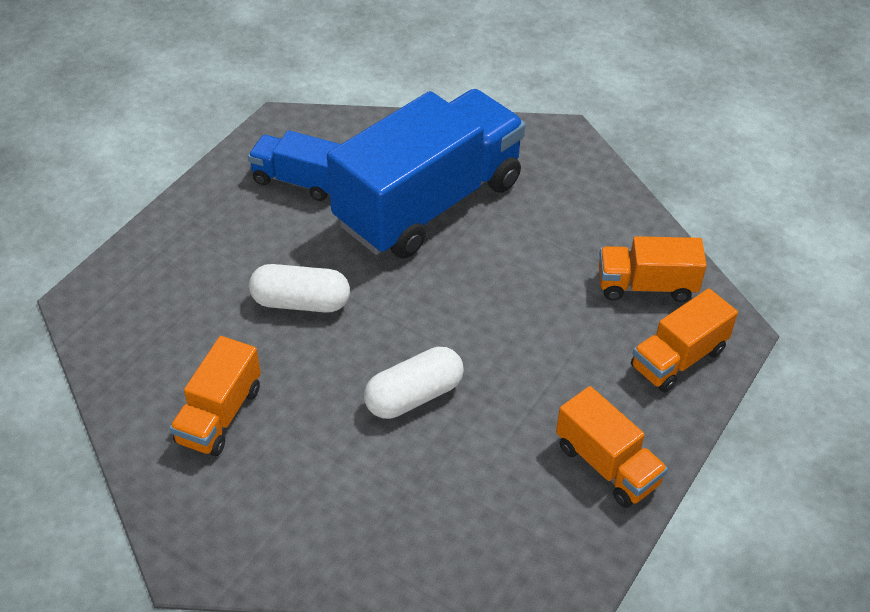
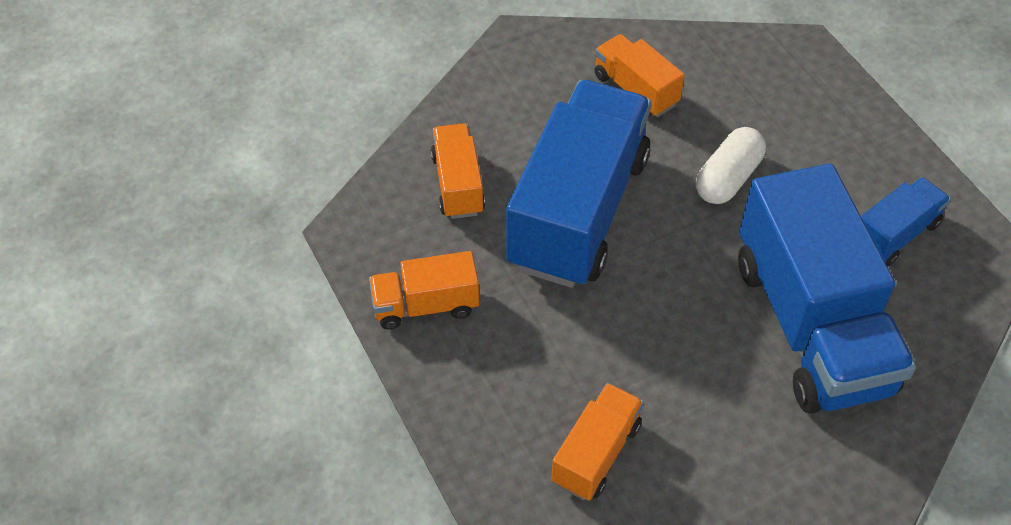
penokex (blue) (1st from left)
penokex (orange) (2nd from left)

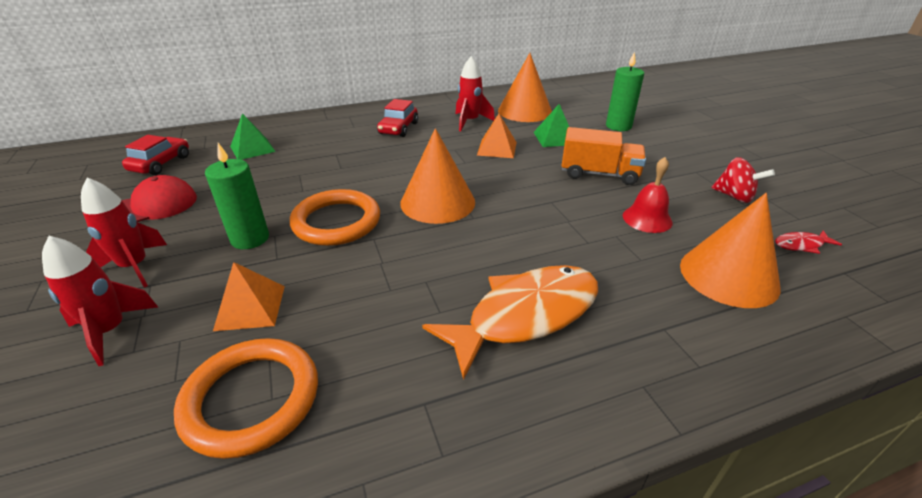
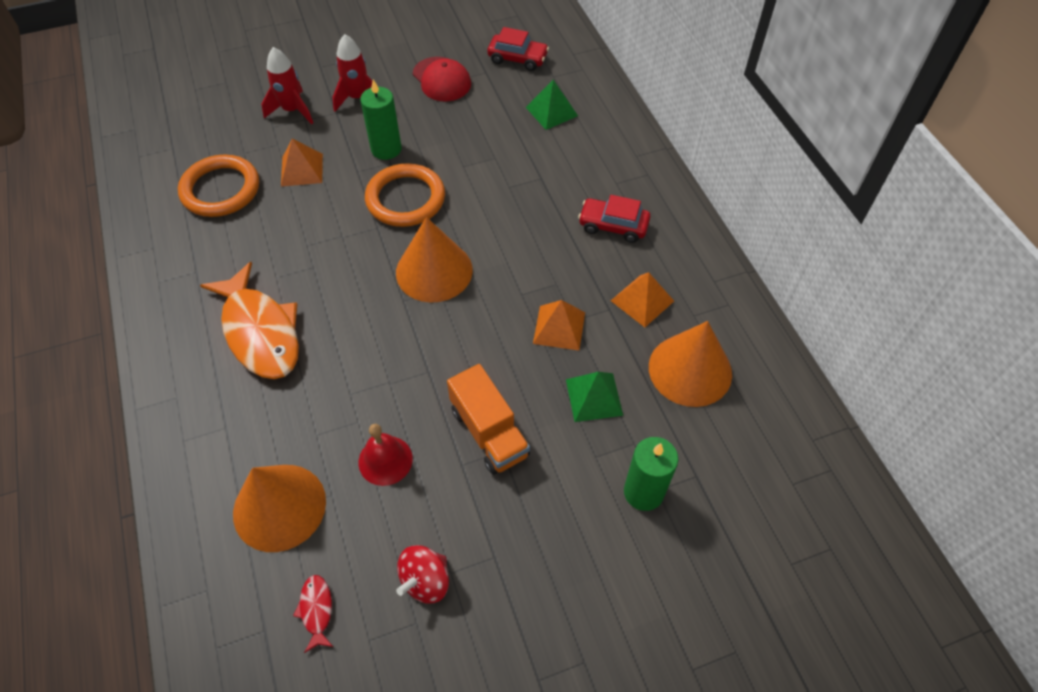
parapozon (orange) (3rd from left)
penokex (orange)

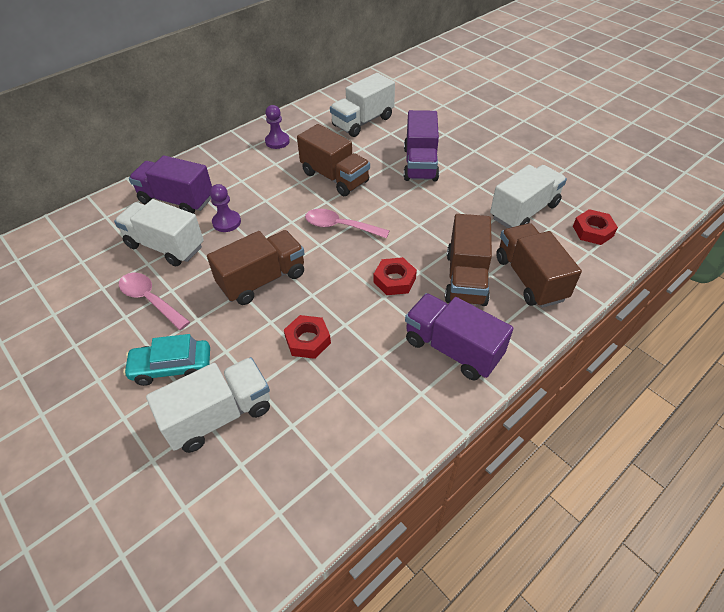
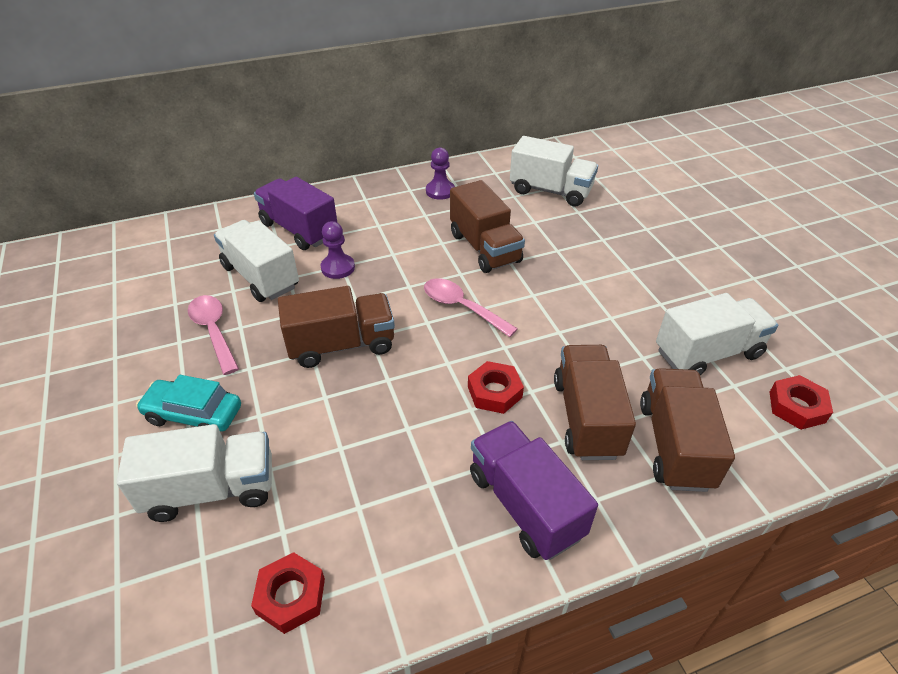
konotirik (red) (1st from left)
penokex (white) (3rd from left)
penokex (purple) (2nd from left in the first image)
penokex (brown) (3rd from left)

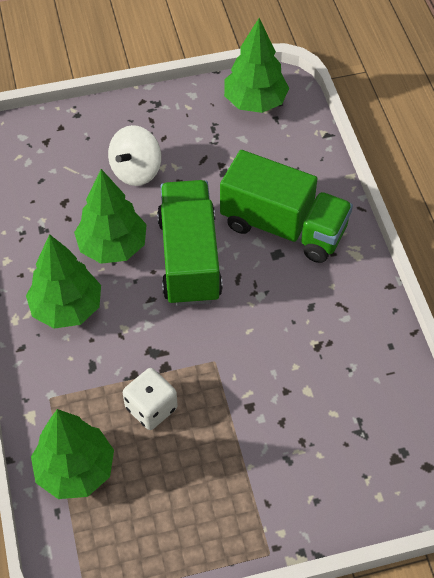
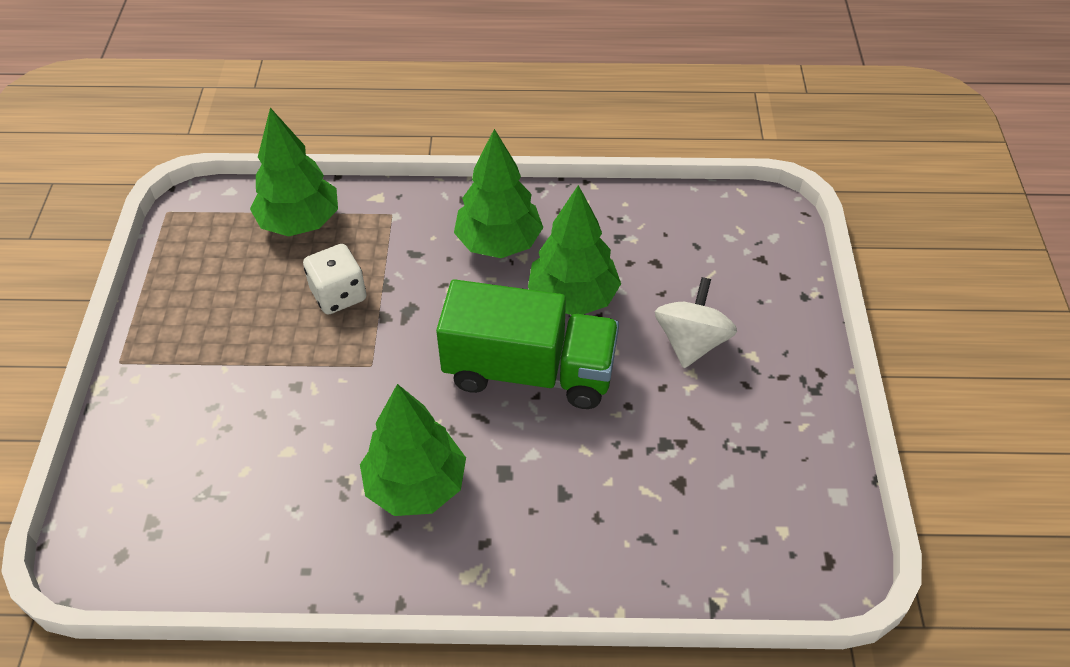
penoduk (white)
penokex (green) (2nd from left in the first image)
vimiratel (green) (2nd from left)

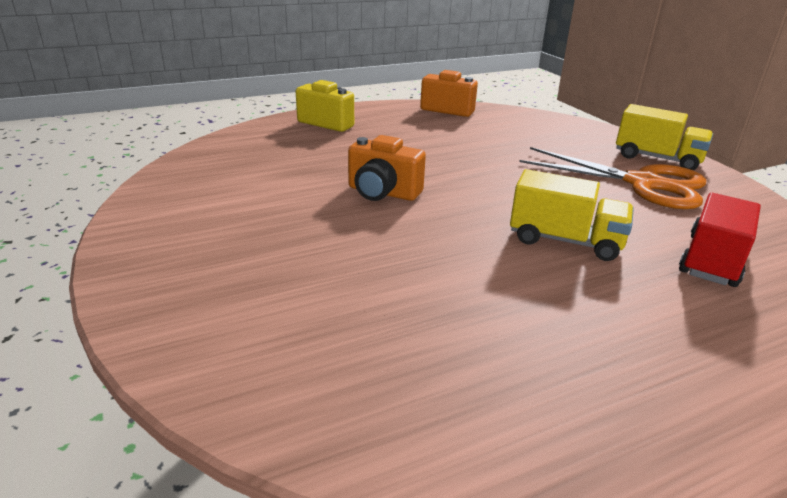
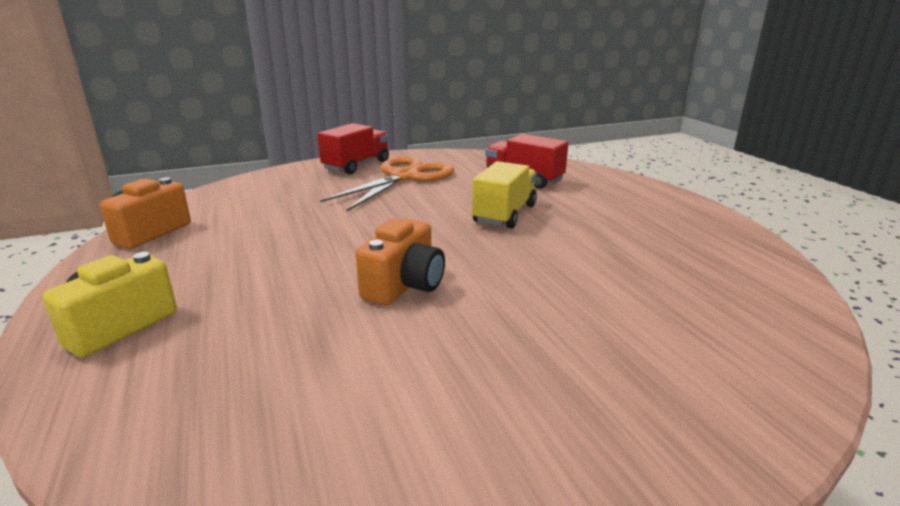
penokex (red) (1st from left)

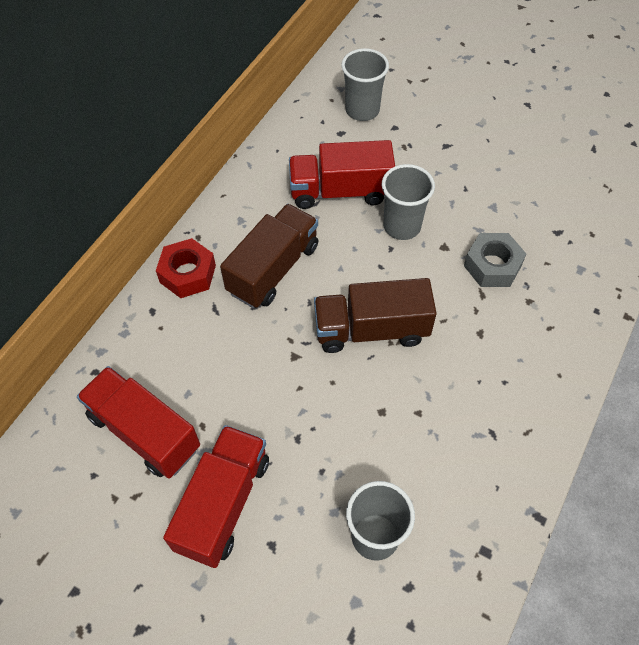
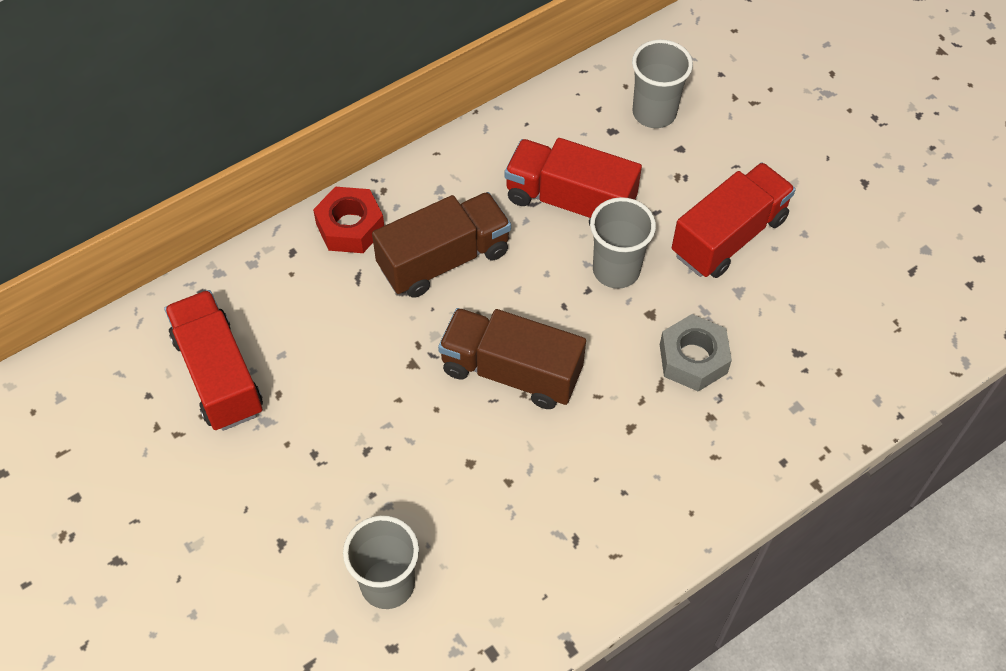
penokex (red) (3rd from left)

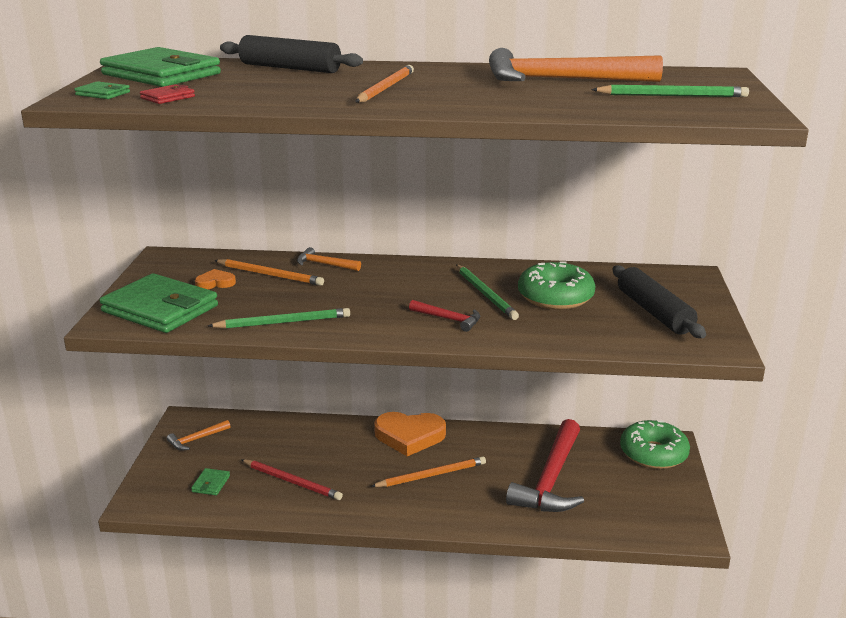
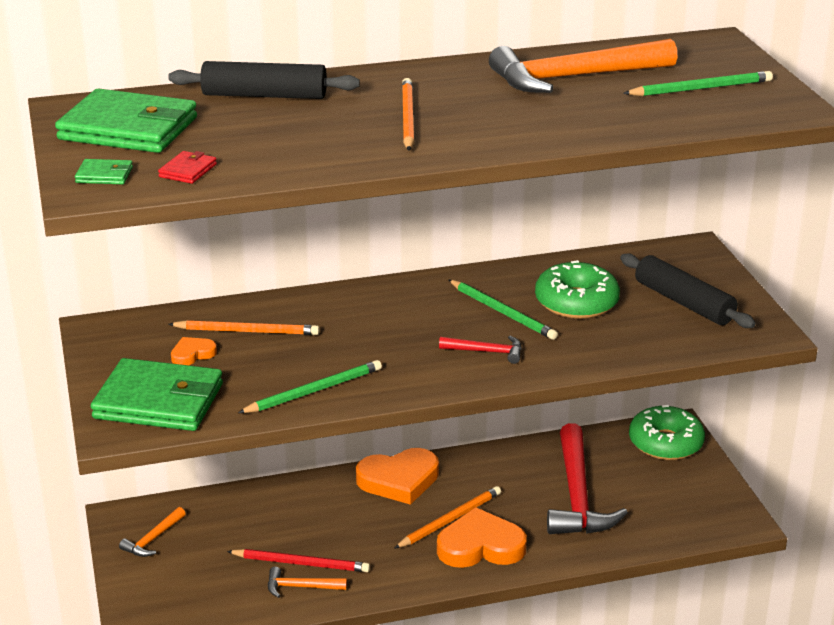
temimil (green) (4th from left in the first image)
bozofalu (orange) (2nd from left)
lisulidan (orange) (3rd from left)

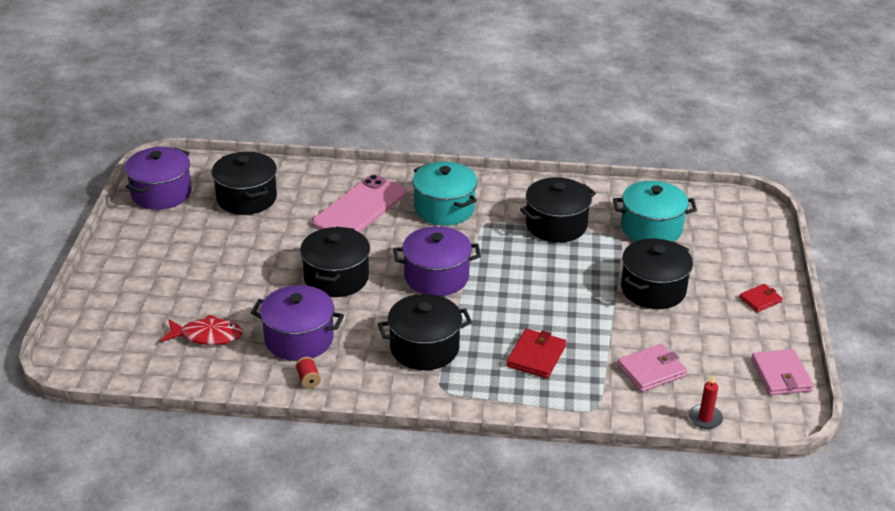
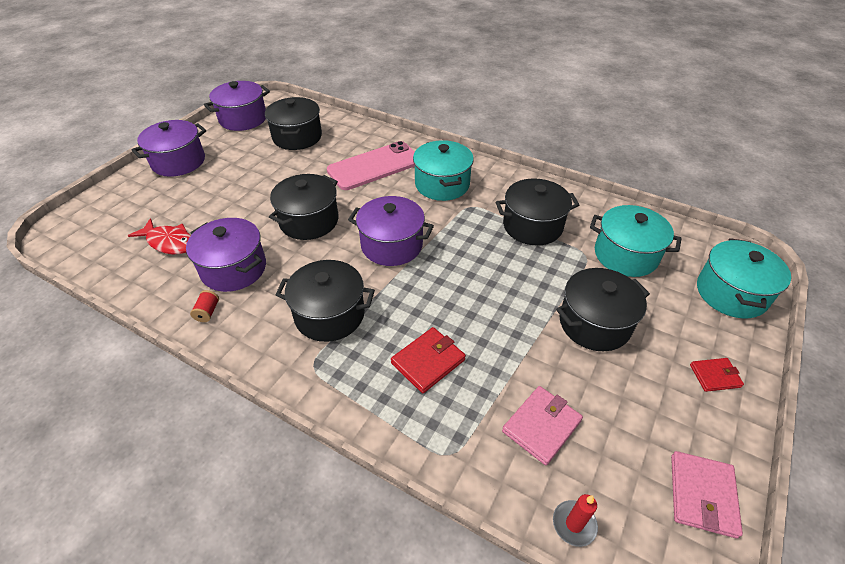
temimil (pink) (1st from left)
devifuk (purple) (1st from left)
devifuk (turquoise) (3rd from left)

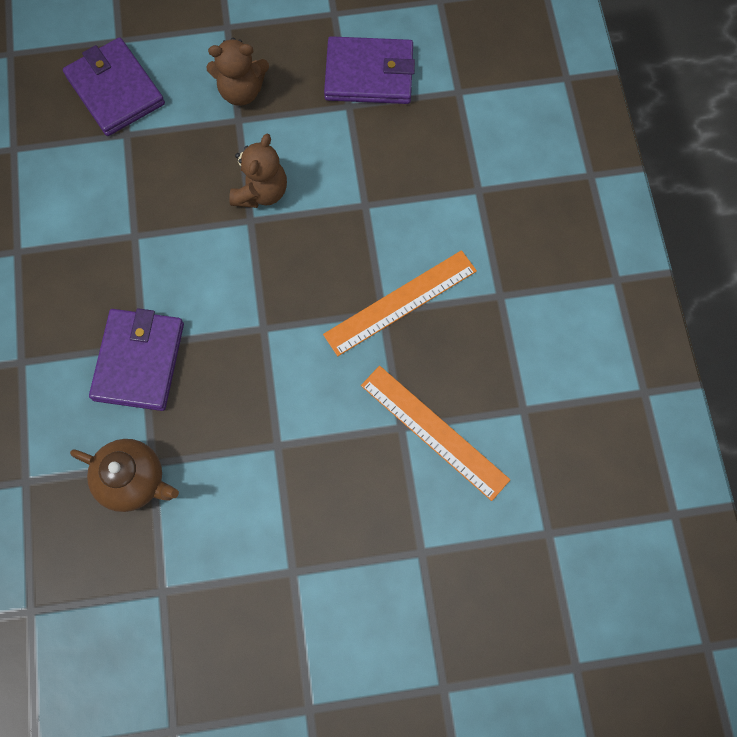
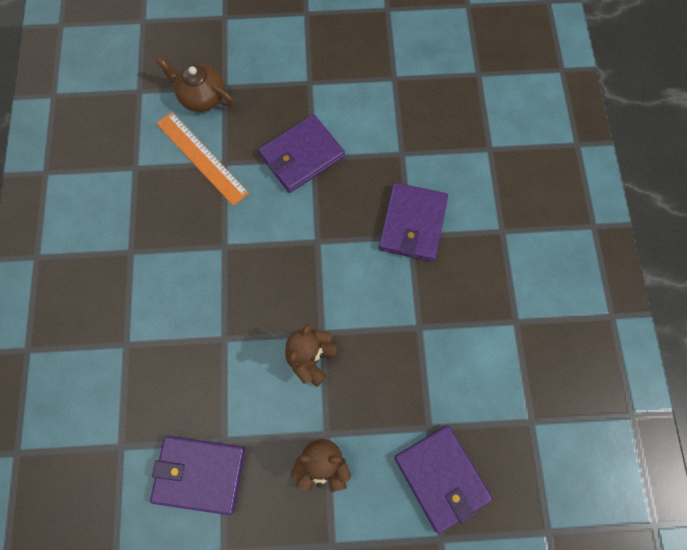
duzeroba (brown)
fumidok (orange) (1st from left in the first image)
temimil (purple) (2nd from left)

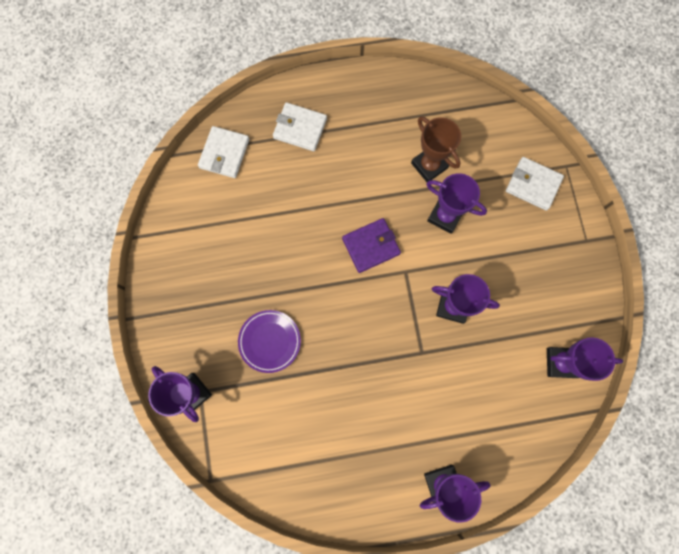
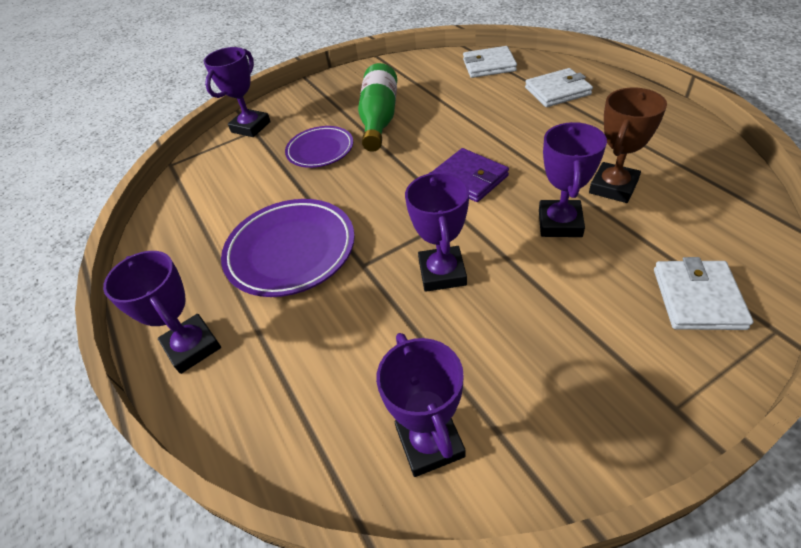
temimil (white) (2nd from left)
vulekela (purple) (1st from left)
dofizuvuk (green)

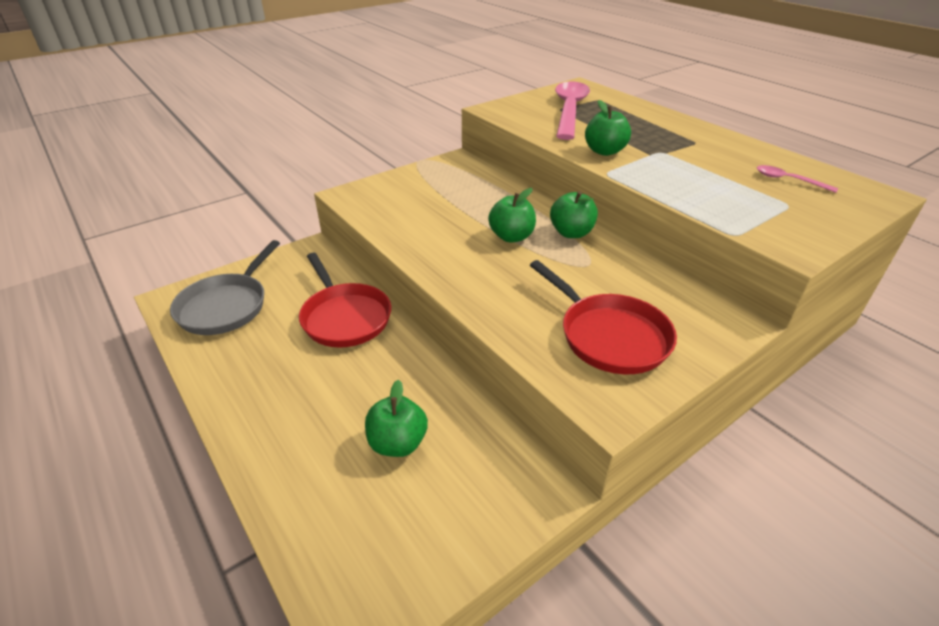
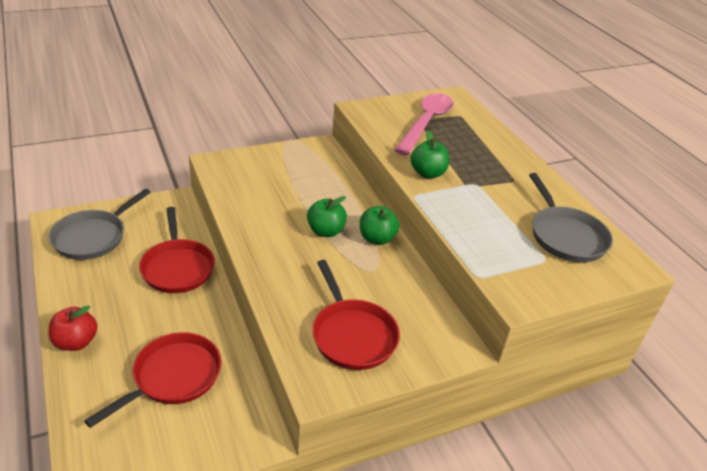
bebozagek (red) (1st from left)
bebozagek (grey) (2nd from left)
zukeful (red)

